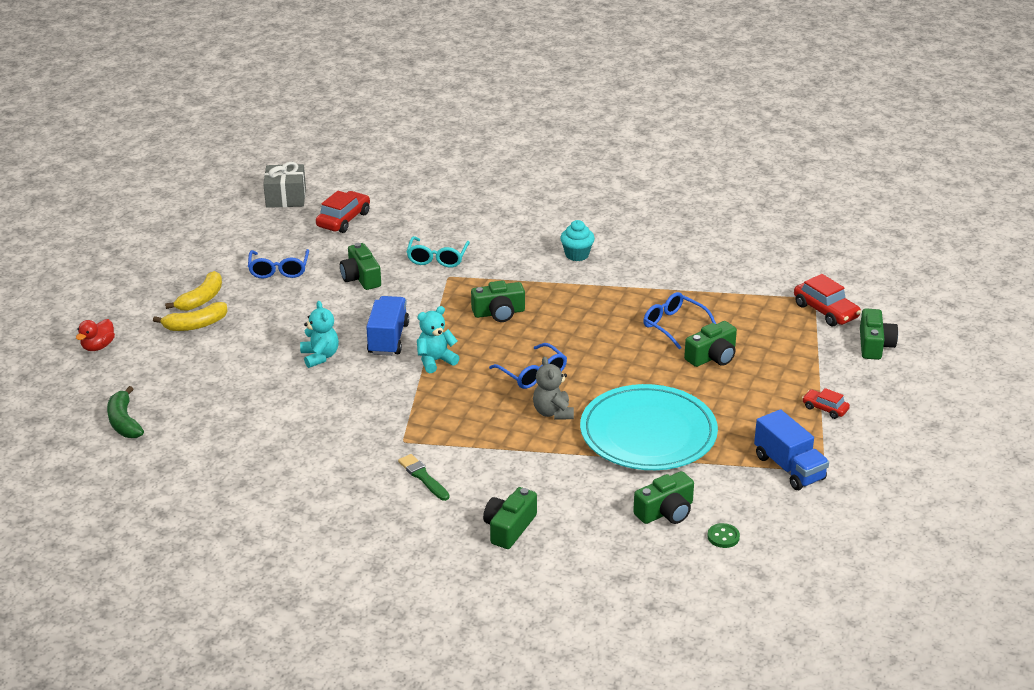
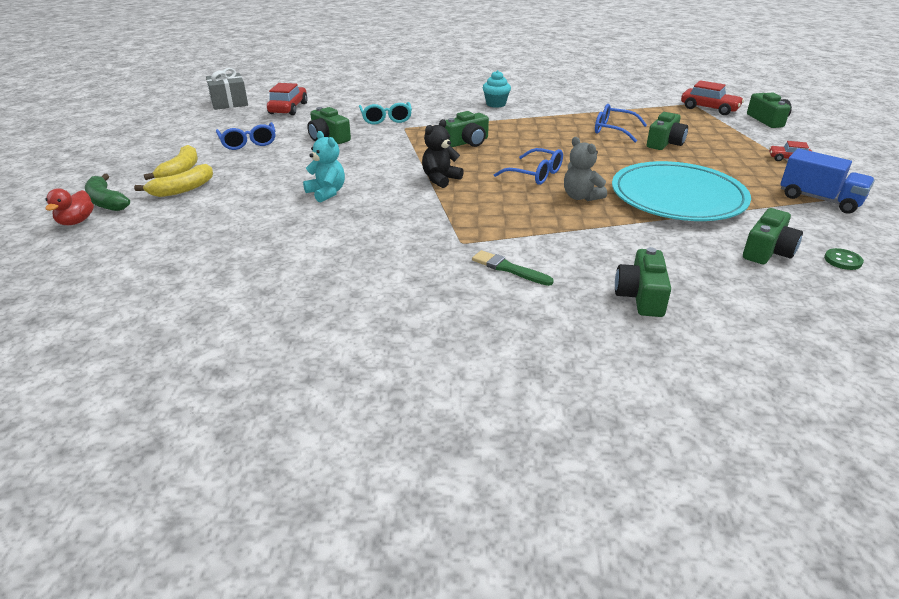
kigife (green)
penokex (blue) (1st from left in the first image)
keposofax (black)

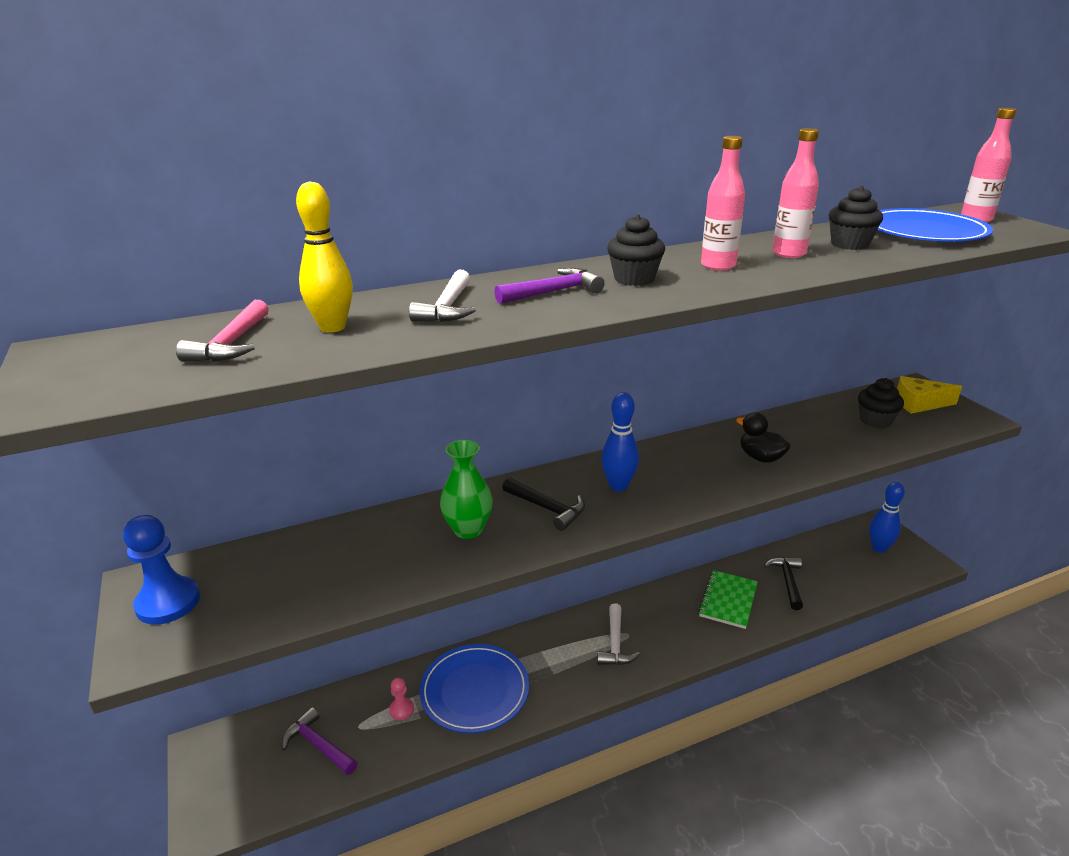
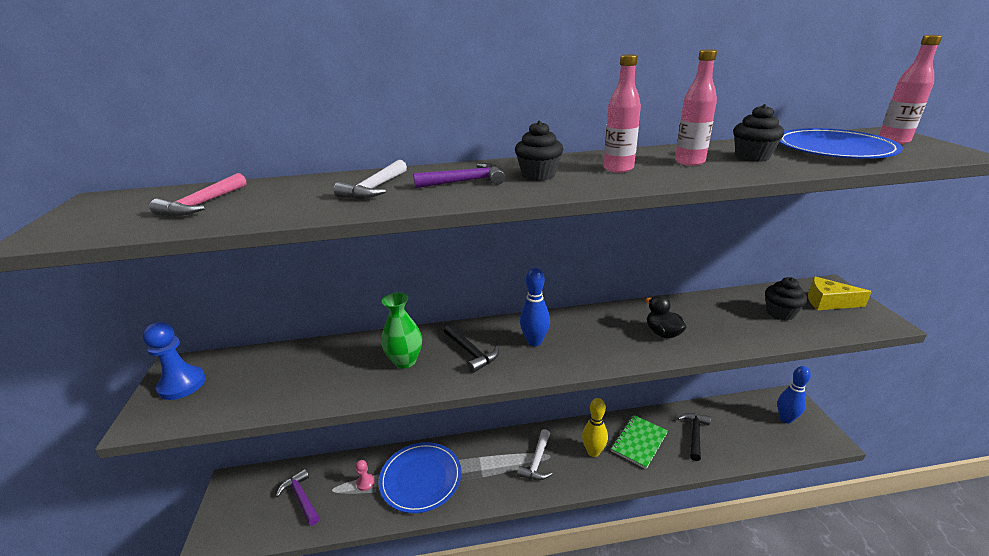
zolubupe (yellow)

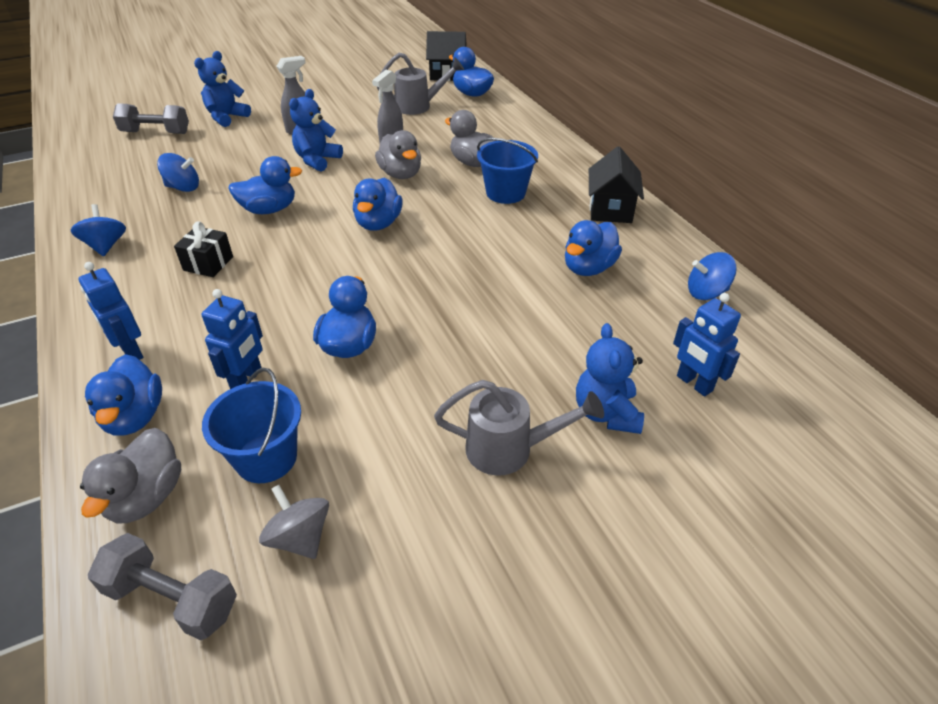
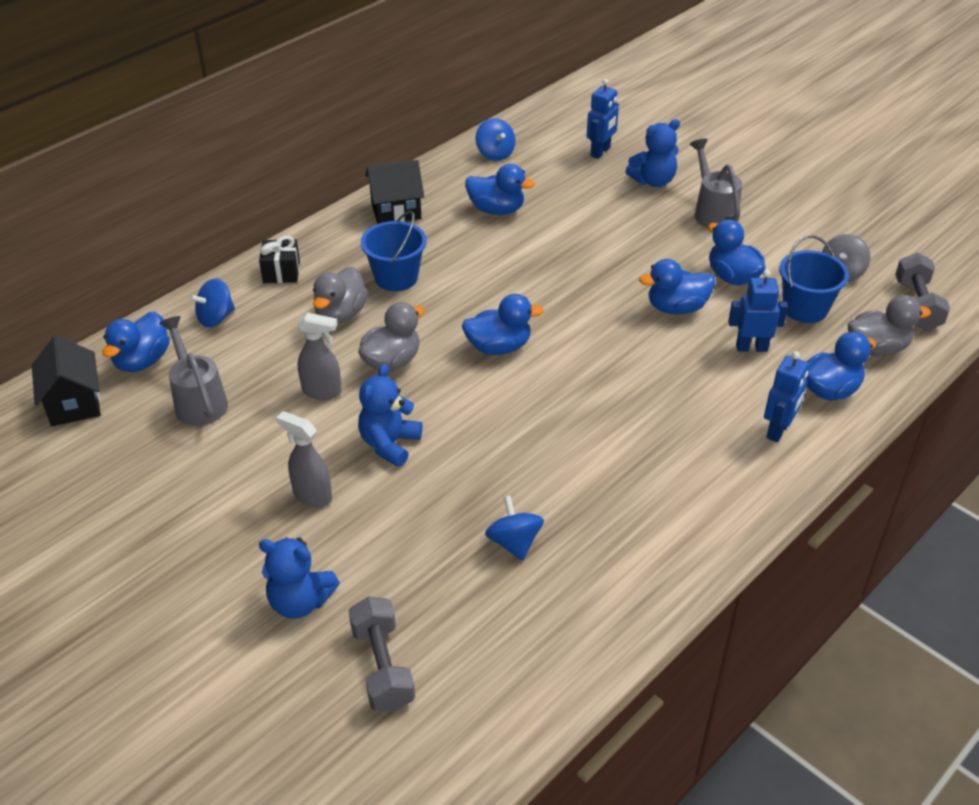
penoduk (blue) (1st from left)
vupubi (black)
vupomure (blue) (5th from left)
keposofax (blue) (2nd from left)

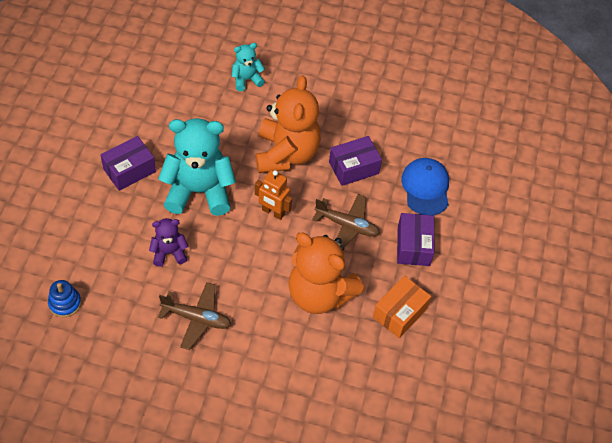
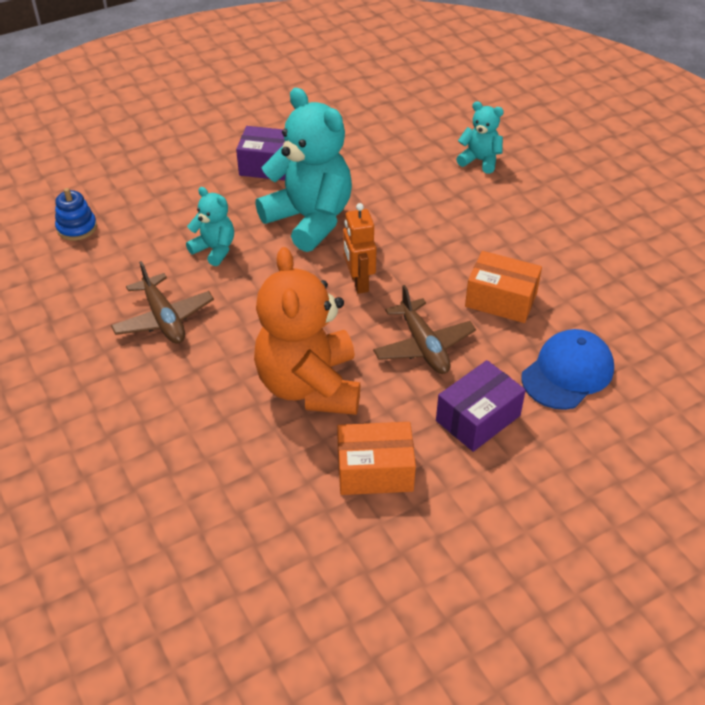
keposofax (turquoise) (1st from left)
keposofax (orange) (1st from left in the first image)
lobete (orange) (2nd from left)

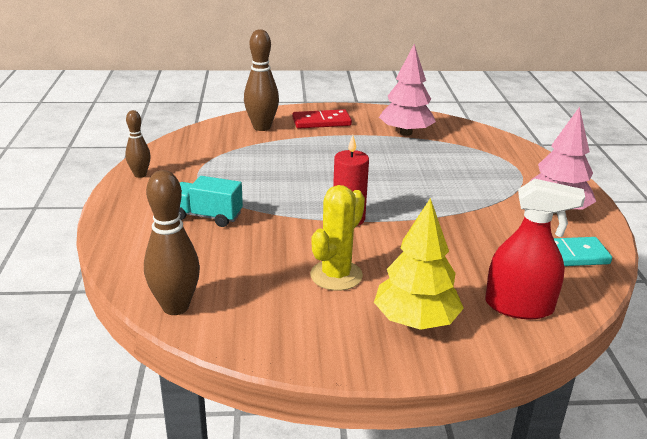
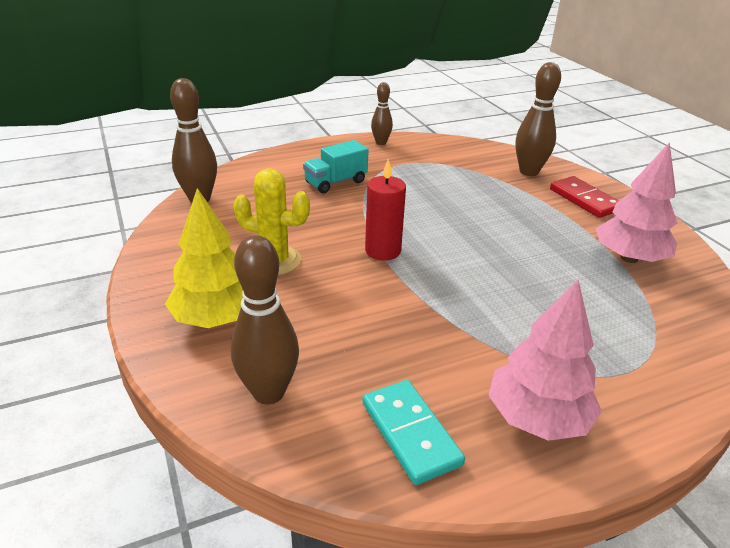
penokex (turquoise)
zolubupe (brown) (2nd from left)

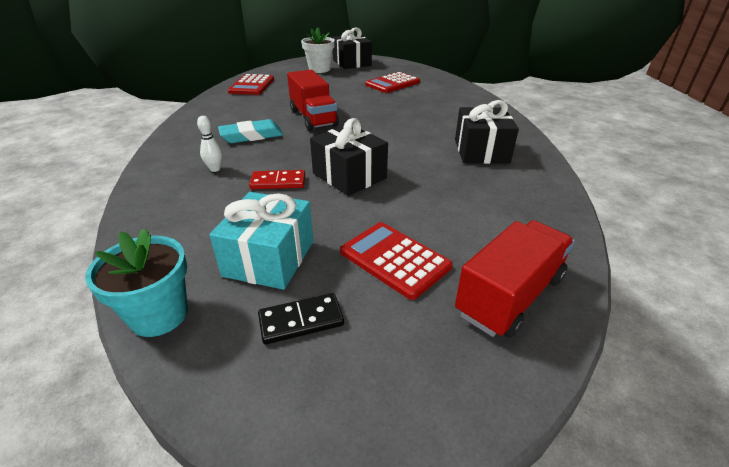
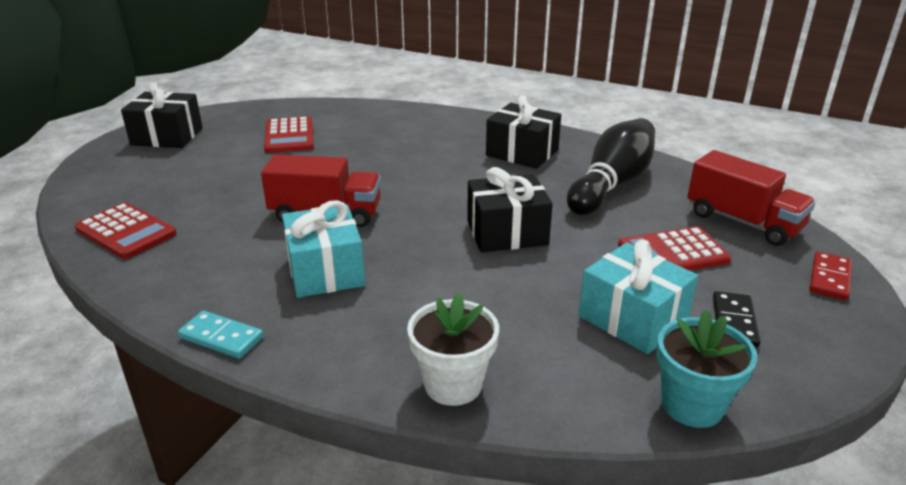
zolubupe (white)
vupubi (turquoise) (1st from left)
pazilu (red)
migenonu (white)
penokex (red) (2nd from left)
pazilu (turquoise)
zolubupe (black)

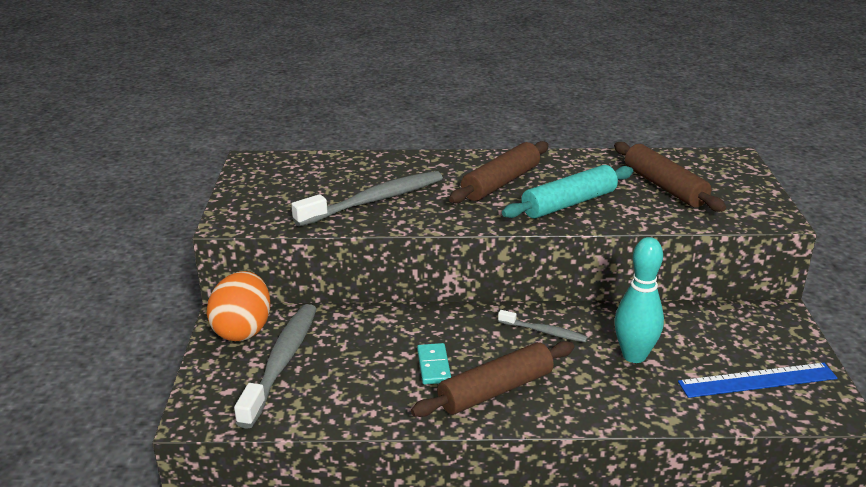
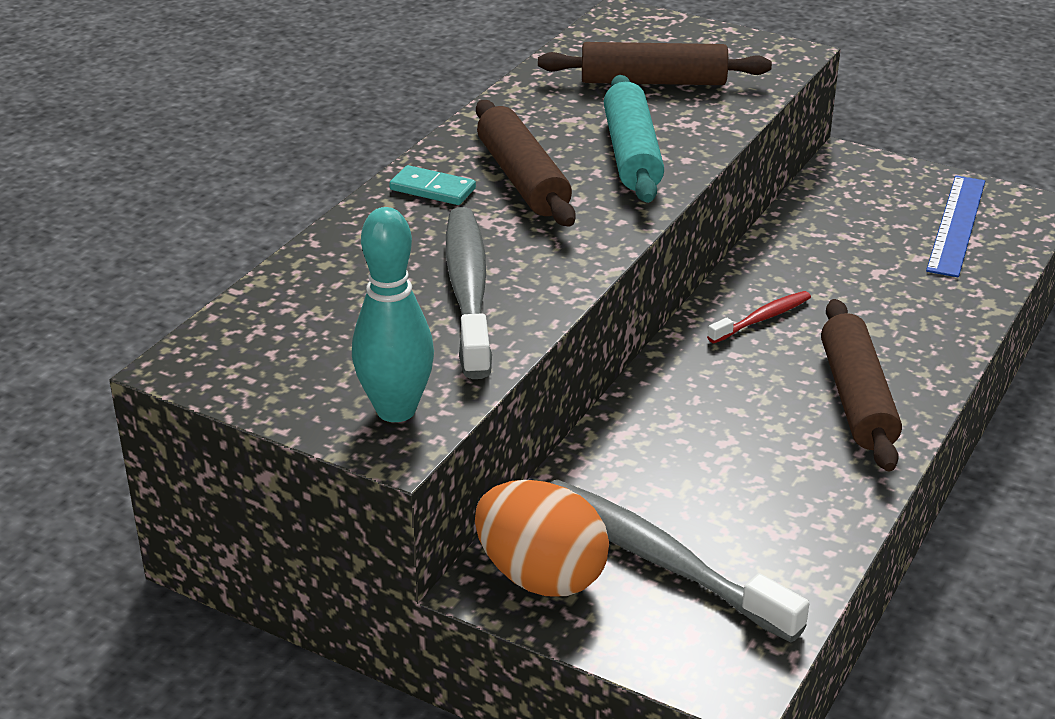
pazilu (turquoise)
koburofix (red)
zolubupe (turquoise)

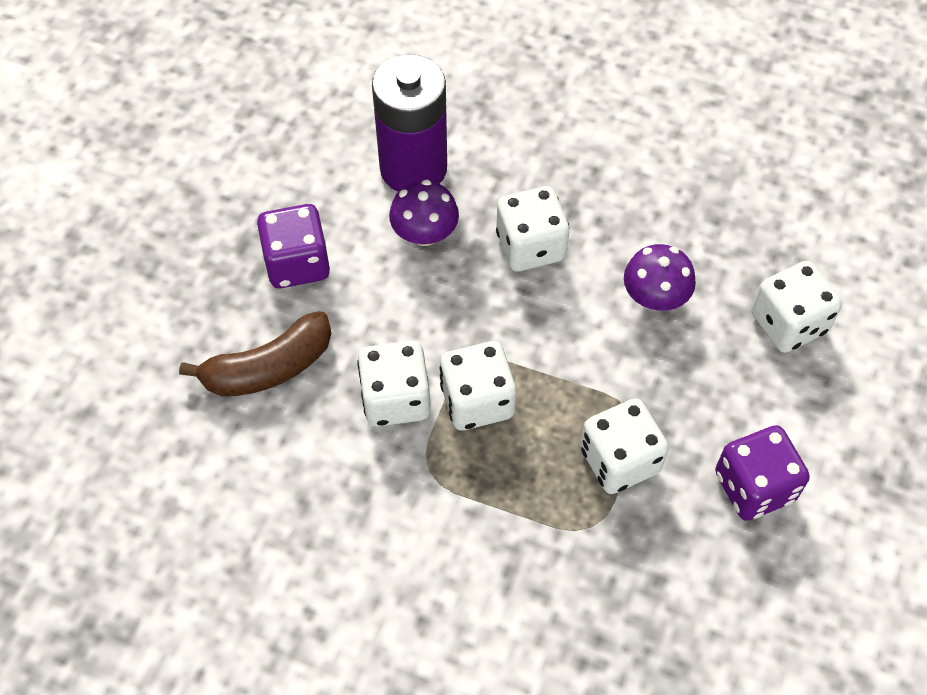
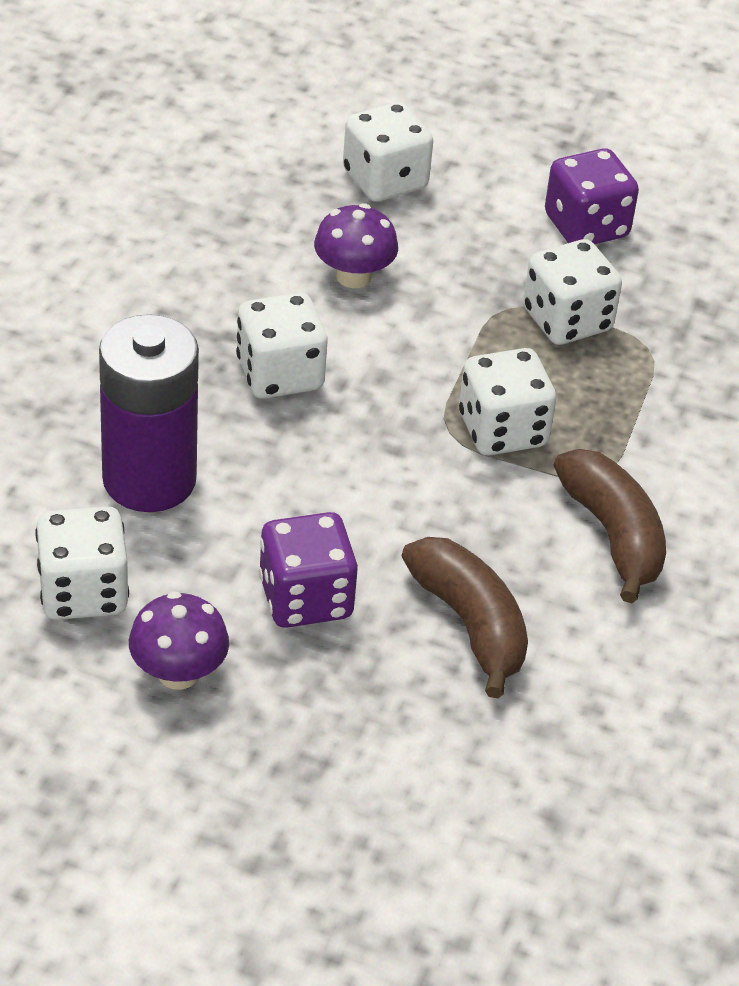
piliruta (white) (1st from left)
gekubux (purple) (1st from left)
kigife (brown) (2nd from left)

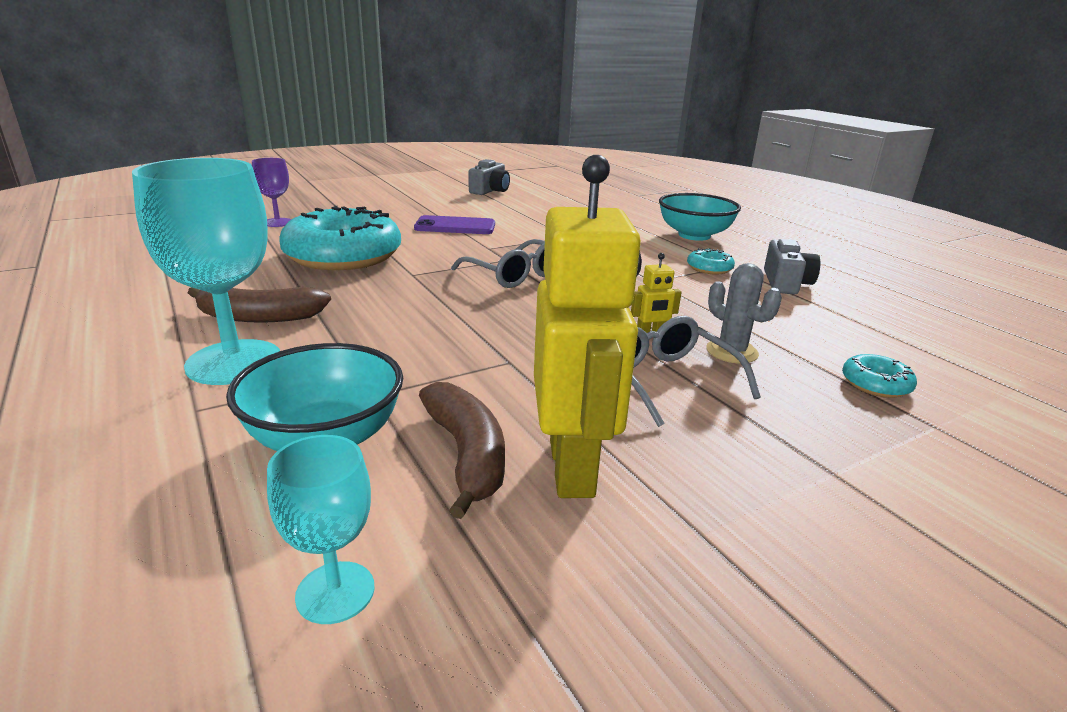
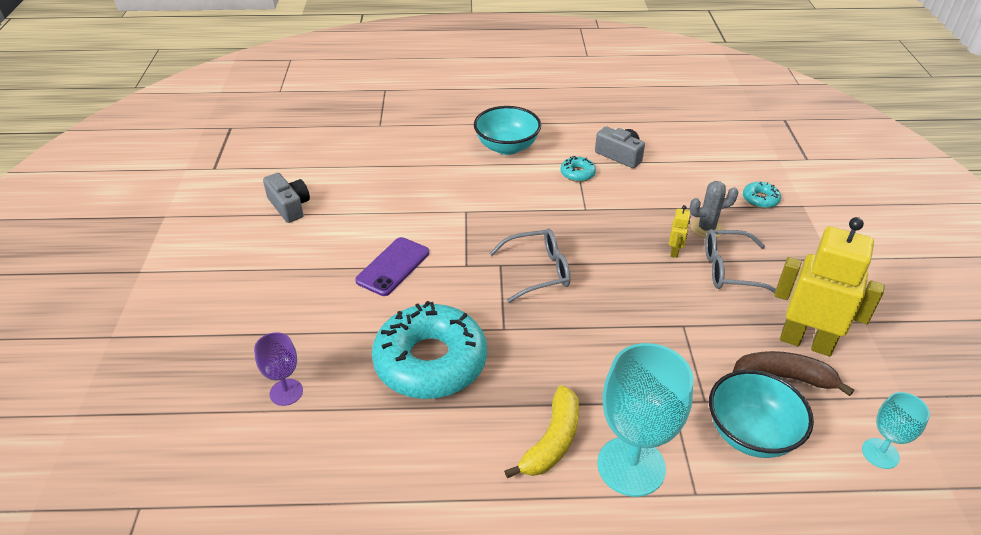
kigife (yellow)

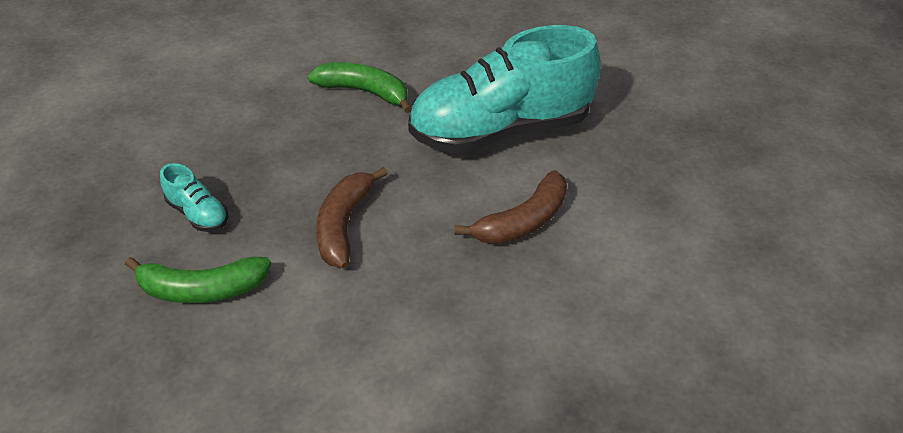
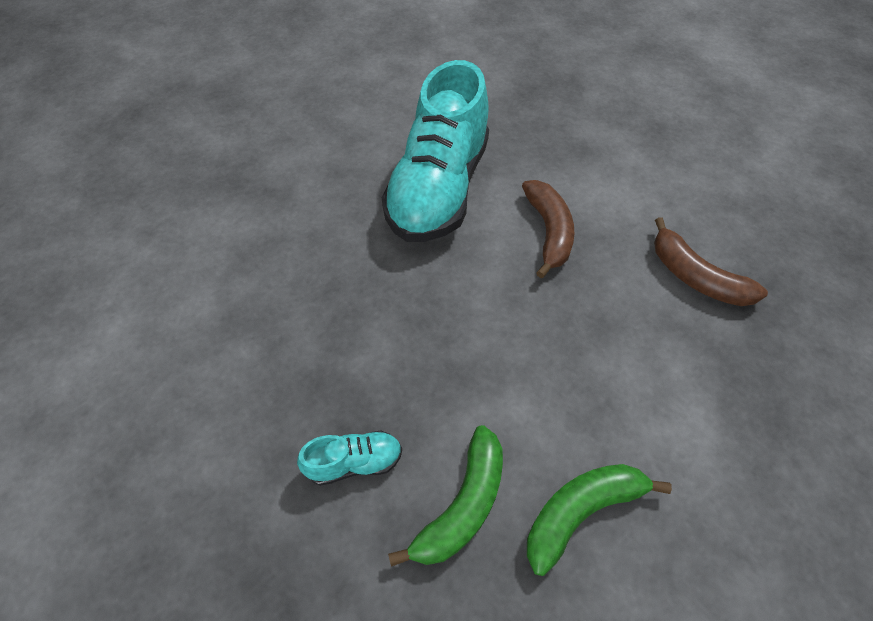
kigife (green) (2nd from left)
kigife (brown) (2nd from left)

